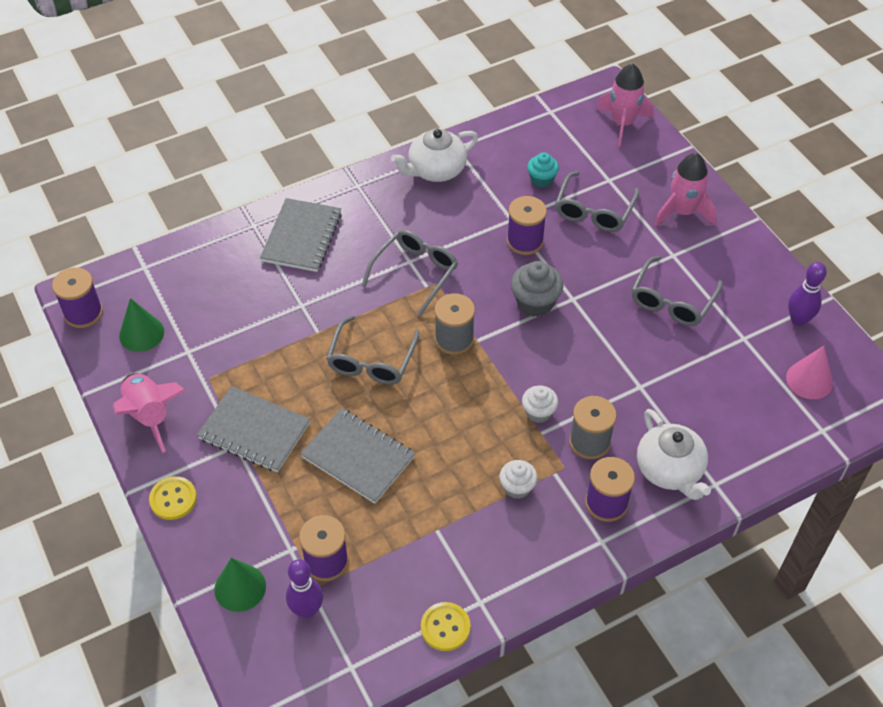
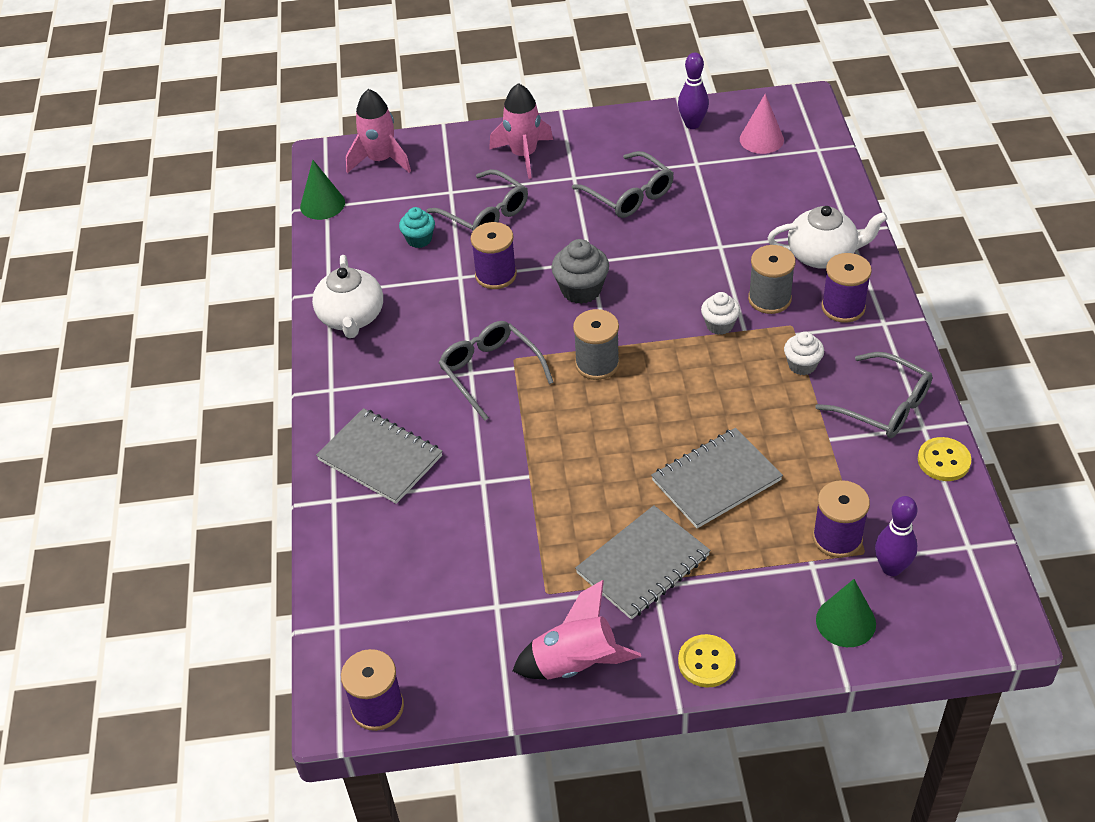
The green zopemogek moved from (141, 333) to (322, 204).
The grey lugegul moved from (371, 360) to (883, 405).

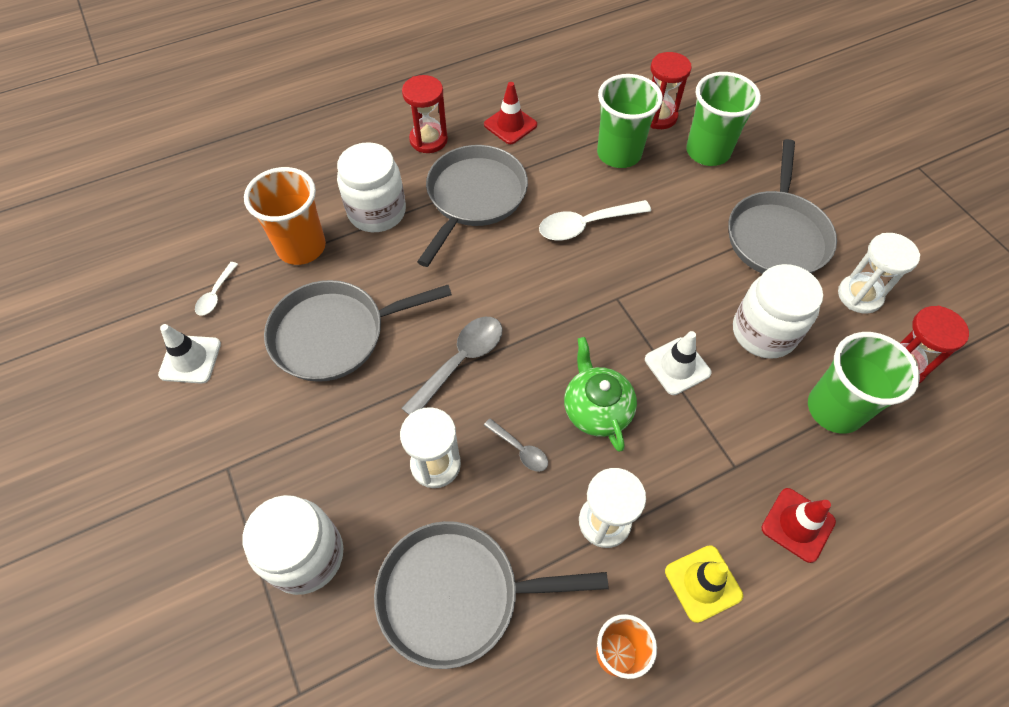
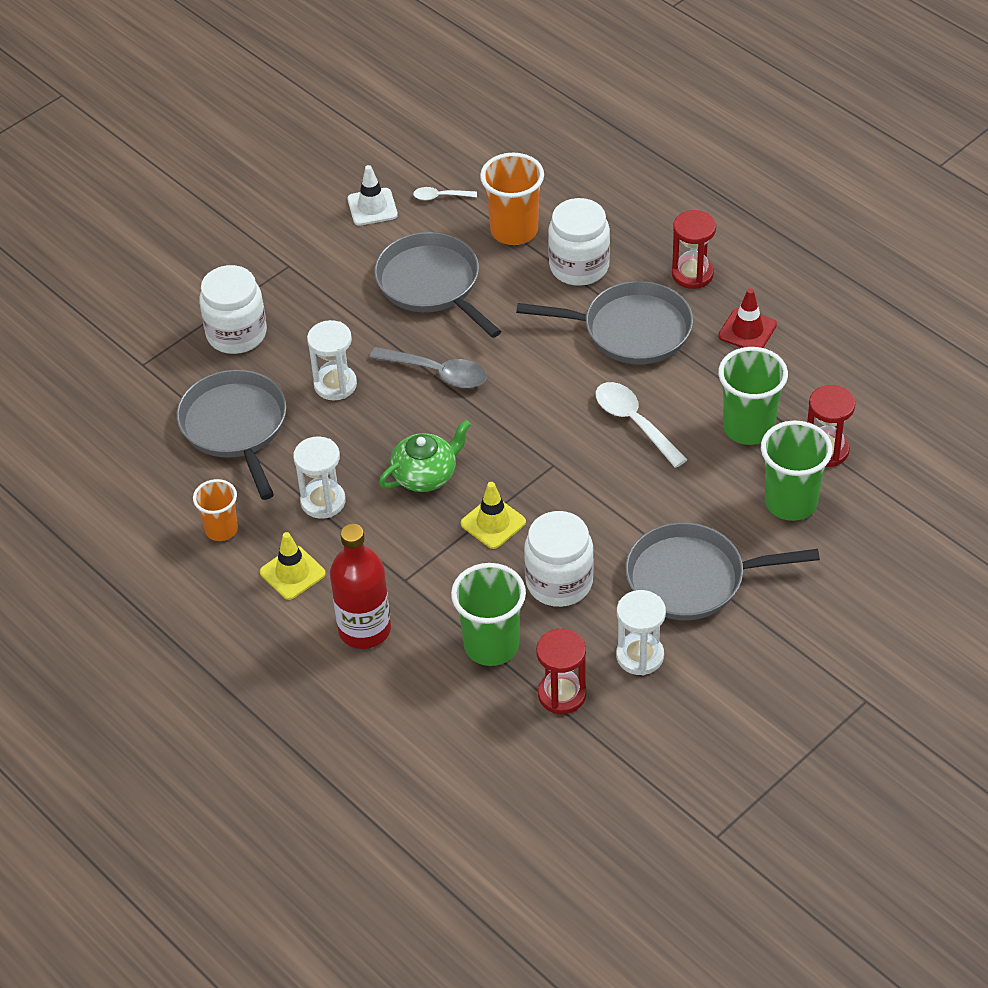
The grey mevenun at (520, 449) disappeared.
The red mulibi at (797, 525) was replaced by the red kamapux at (364, 629).
The white mulibi at (677, 366) became the yellow mulibi at (493, 523).

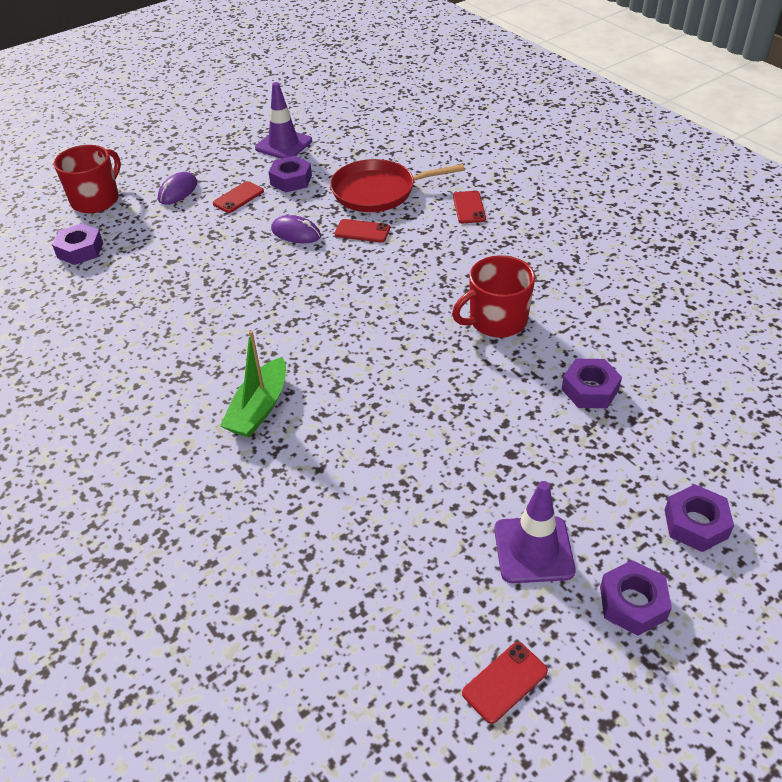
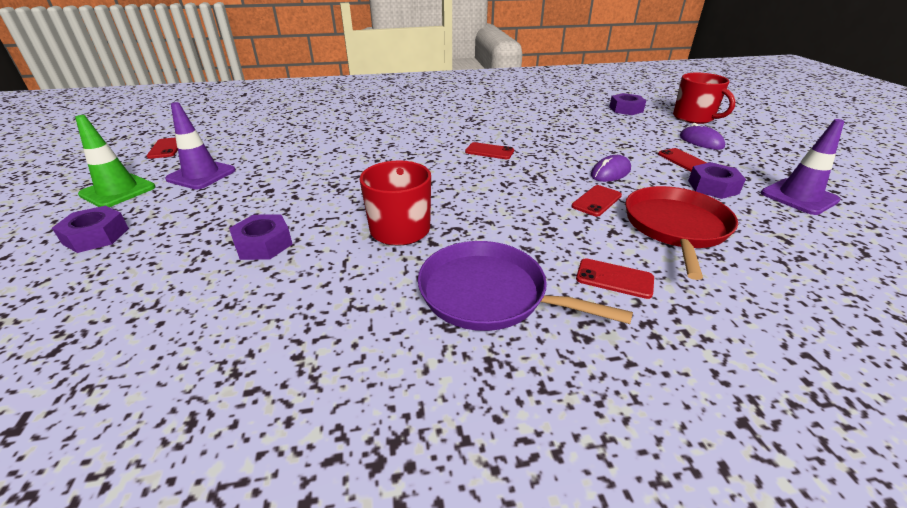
The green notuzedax at (259, 408) disappeared.
The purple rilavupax at (489, 294) appeared.
The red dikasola at (489, 151) appeared.
The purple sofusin at (632, 603) was replaced by the green mulibi at (118, 191).

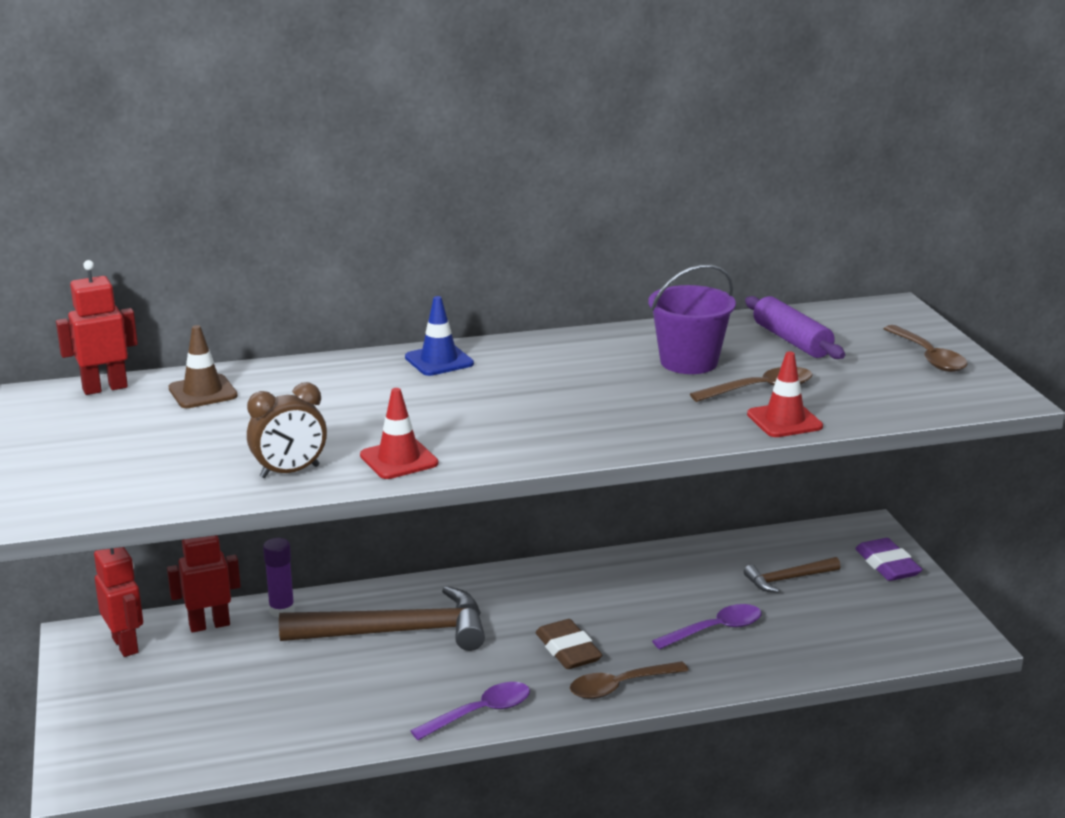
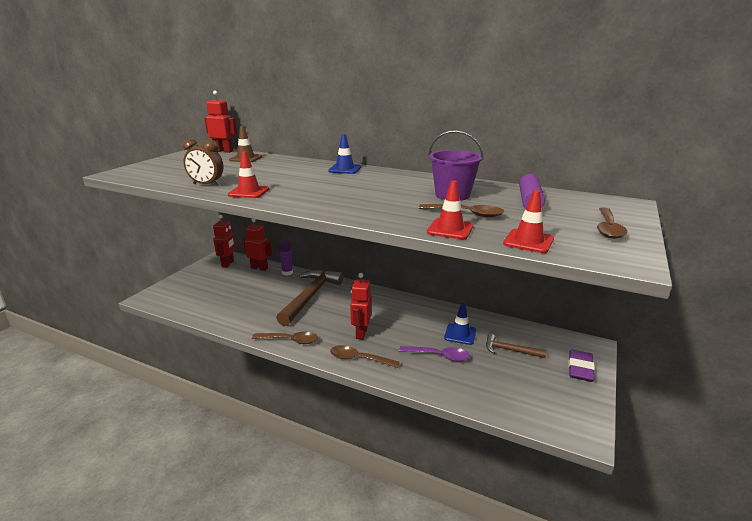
The blue mulibi at (460, 334) appeared.
The red mulibi at (528, 241) appeared.
The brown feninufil at (568, 650) was replaced by the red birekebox at (361, 333).
The purple mevenun at (480, 713) became the brown mevenun at (290, 340).
The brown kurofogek at (397, 632) turned 105 degrees counterclockwise.

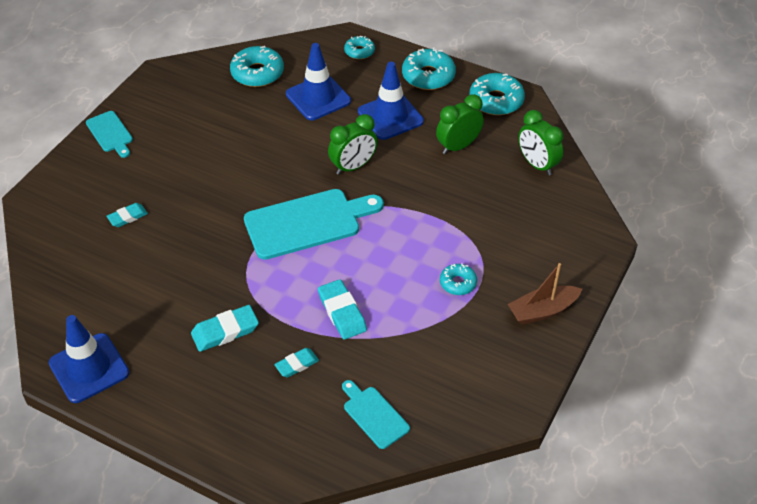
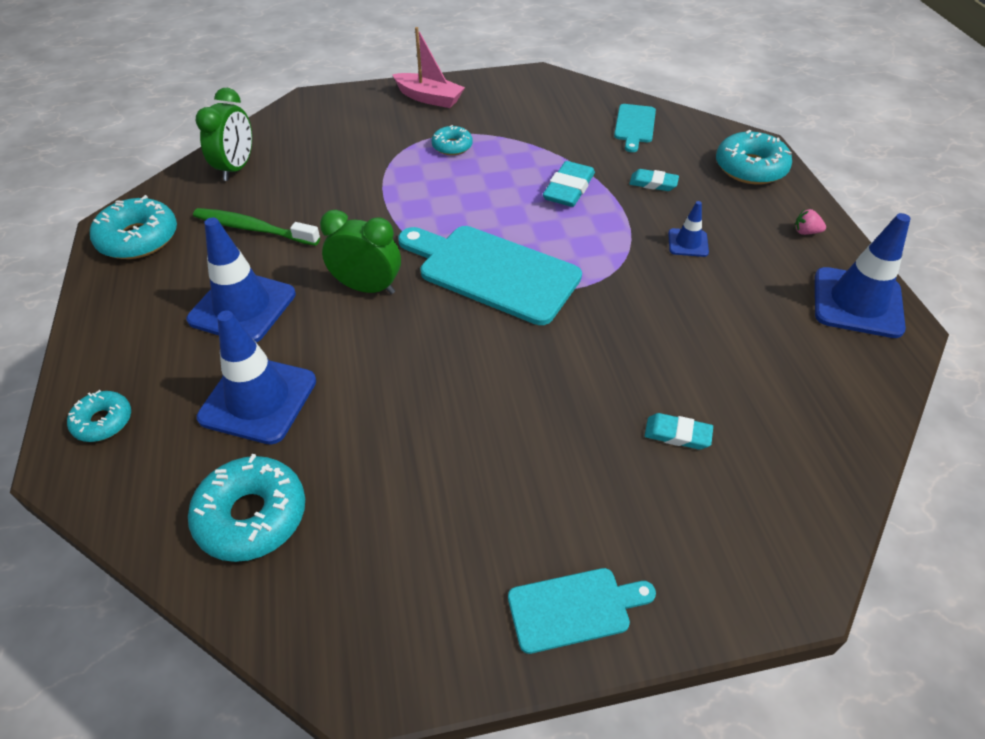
The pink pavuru at (805, 232) appeared.
The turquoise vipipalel moved from (428, 76) to (750, 168).
The turquoise feninufil at (225, 331) was replaced by the blue mulibi at (688, 243).
The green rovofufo at (458, 146) was replaced by the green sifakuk at (253, 229).
The brown notuzedax at (543, 311) became the pink notuzedax at (429, 98).
The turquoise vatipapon at (110, 133) turned 60 degrees clockwise.

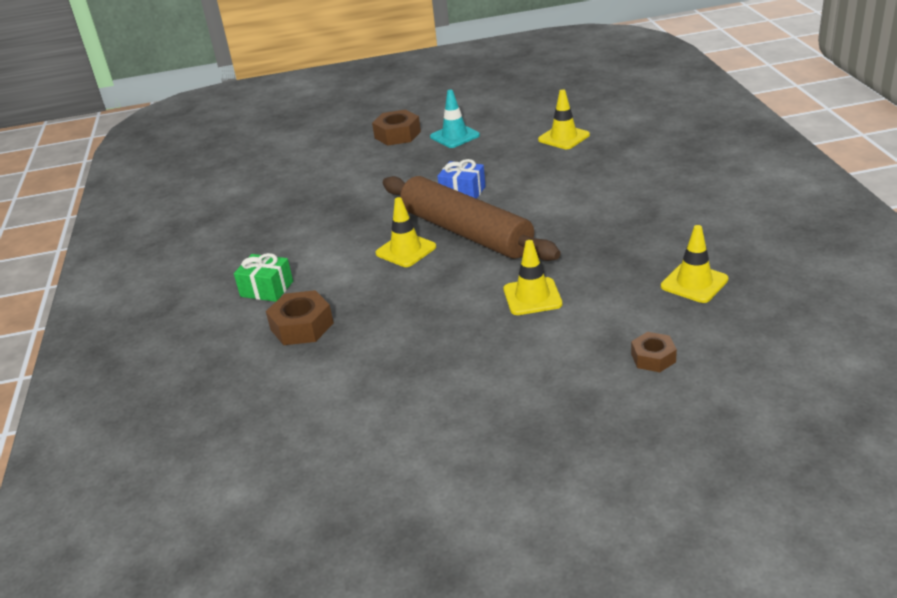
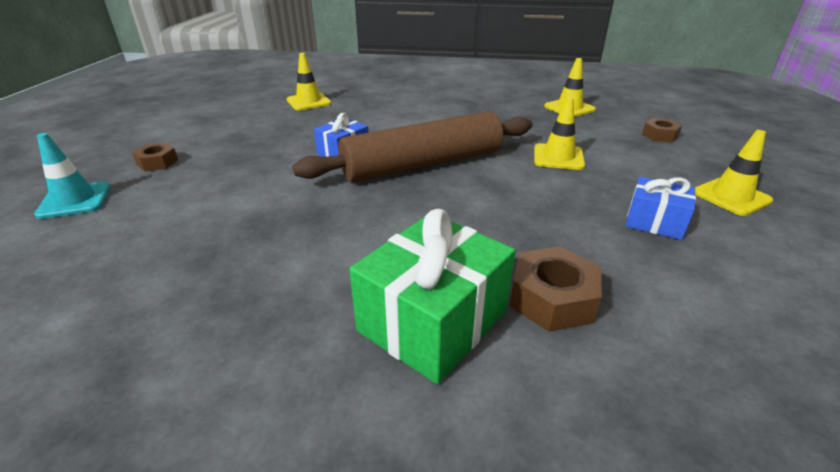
The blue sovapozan at (654, 222) appeared.
The yellow mulibi moved from (406, 250) to (731, 196).
The turquoise mulibi moved from (454, 136) to (75, 200).
The green sovapozan at (267, 289) changed to 1.74 times the size.
The brown sofusin at (397, 135) changed to 0.64 times the size.

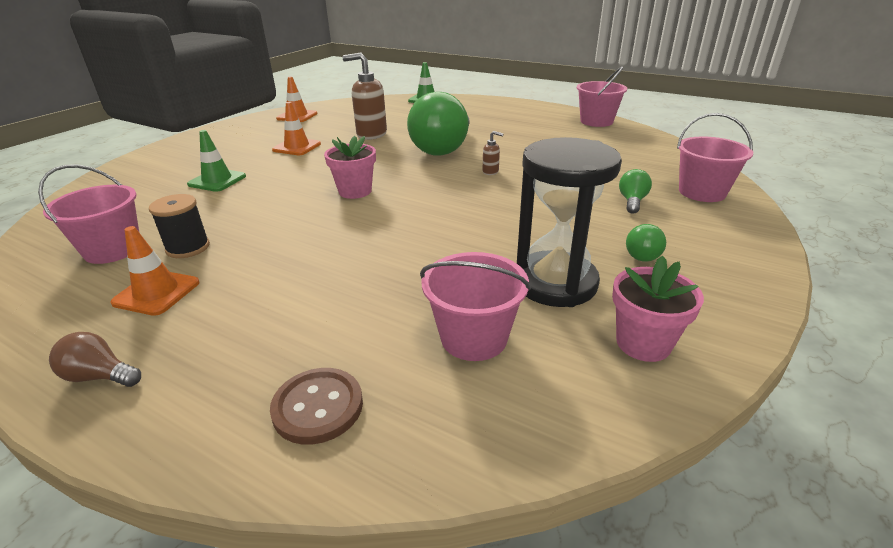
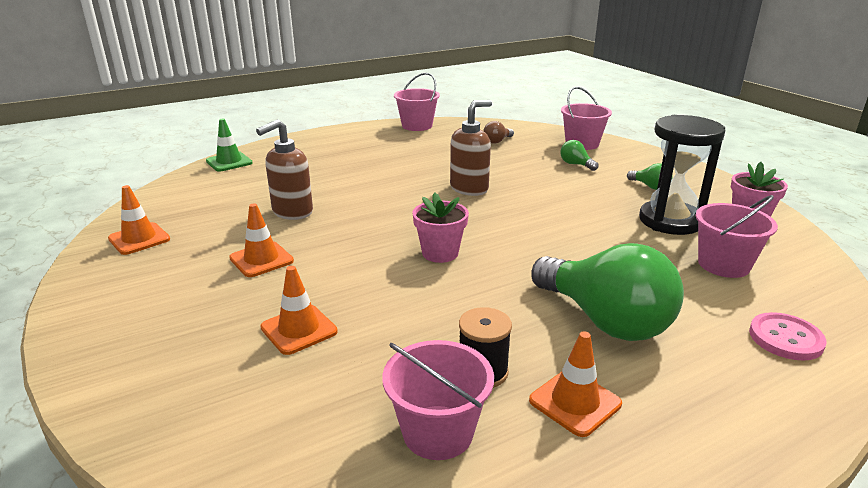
The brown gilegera moved from (100, 376) to (497, 141).
The green gilegera moved from (443, 148) to (605, 320).
The green mulibi at (217, 180) became the orange mulibi at (299, 329).
The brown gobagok at (318, 407) became the pink gobagok at (785, 338).
The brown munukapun at (490, 172) changed to 2.19 times the size.

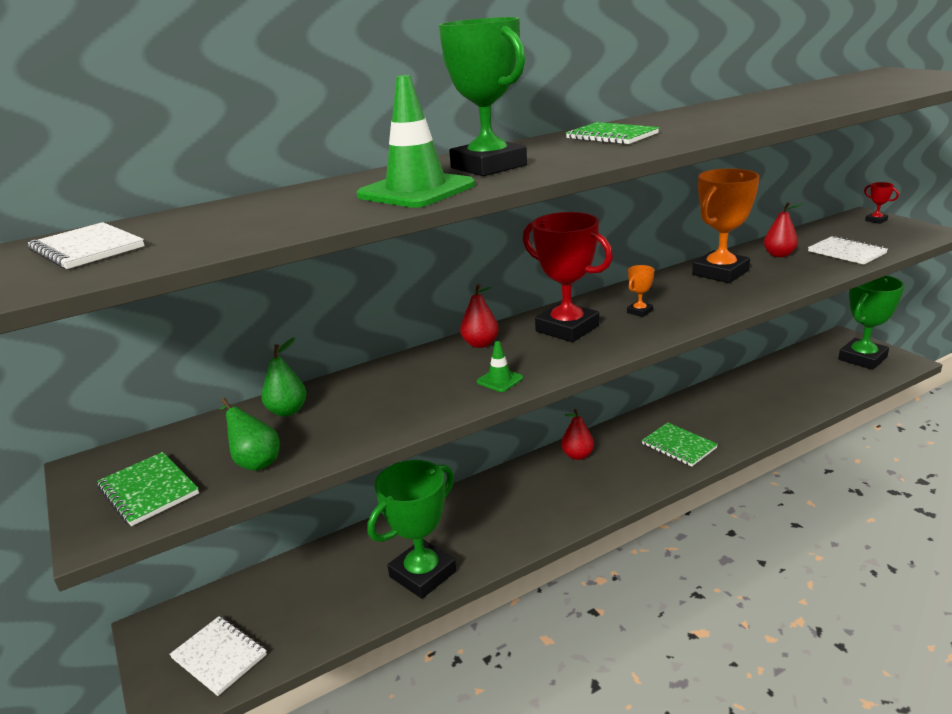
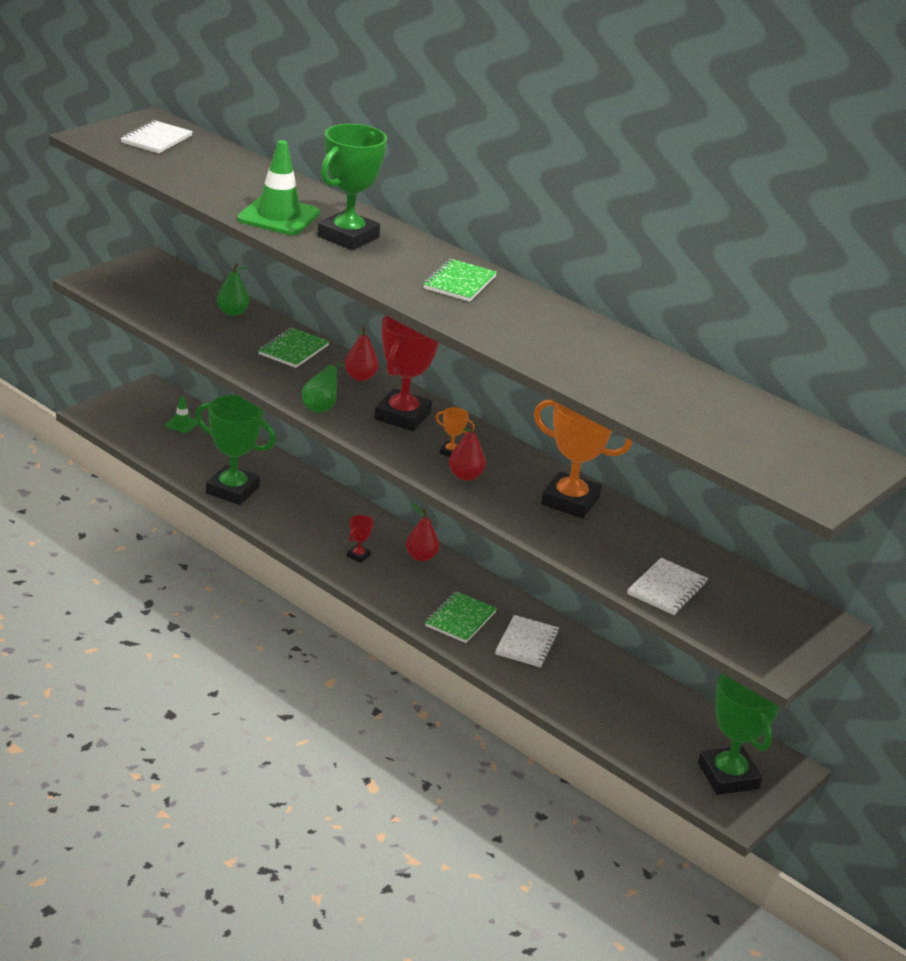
The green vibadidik moved from (148, 490) to (293, 350).
The white vibadidik moved from (219, 656) to (527, 643).
The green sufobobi moved from (255, 461) to (321, 407).
The green mulibi moved from (500, 380) to (181, 424).
The red sufobobi moved from (779, 255) to (465, 476).
The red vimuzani moved from (876, 220) to (358, 556).
The green vimuzani at (862, 358) turned 45 degrees clockwise.

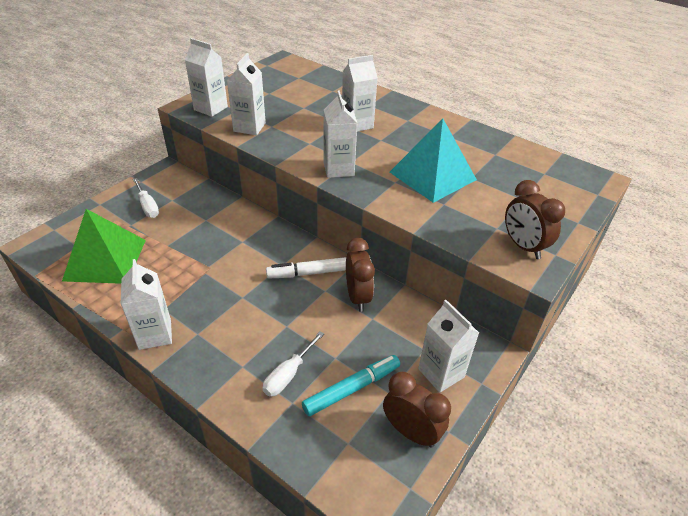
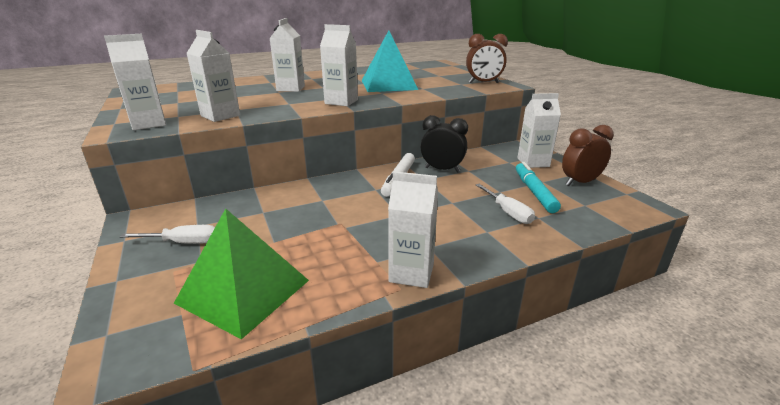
The brown rovofufo at (358, 297) became the black rovofufo at (442, 170).

